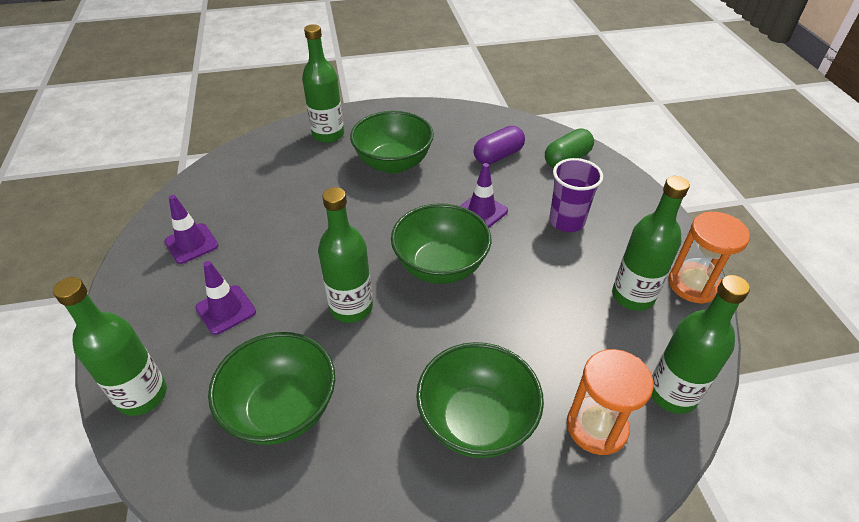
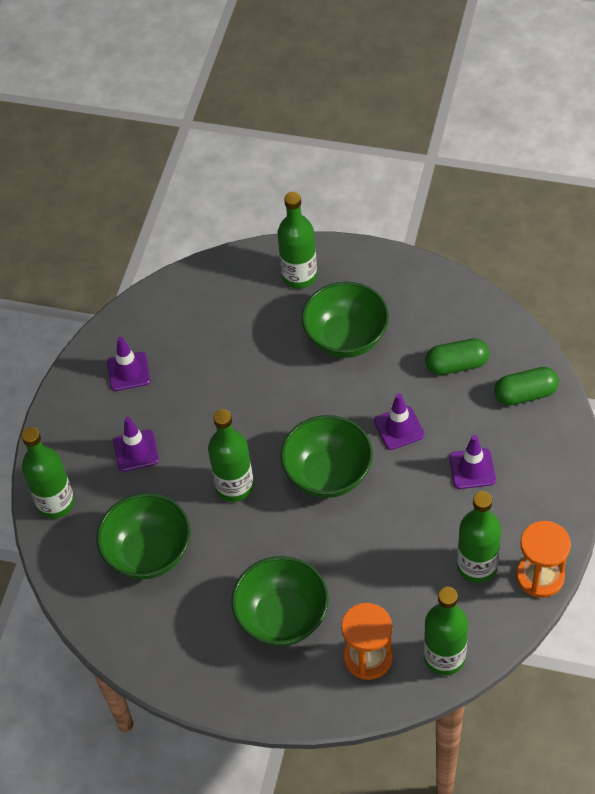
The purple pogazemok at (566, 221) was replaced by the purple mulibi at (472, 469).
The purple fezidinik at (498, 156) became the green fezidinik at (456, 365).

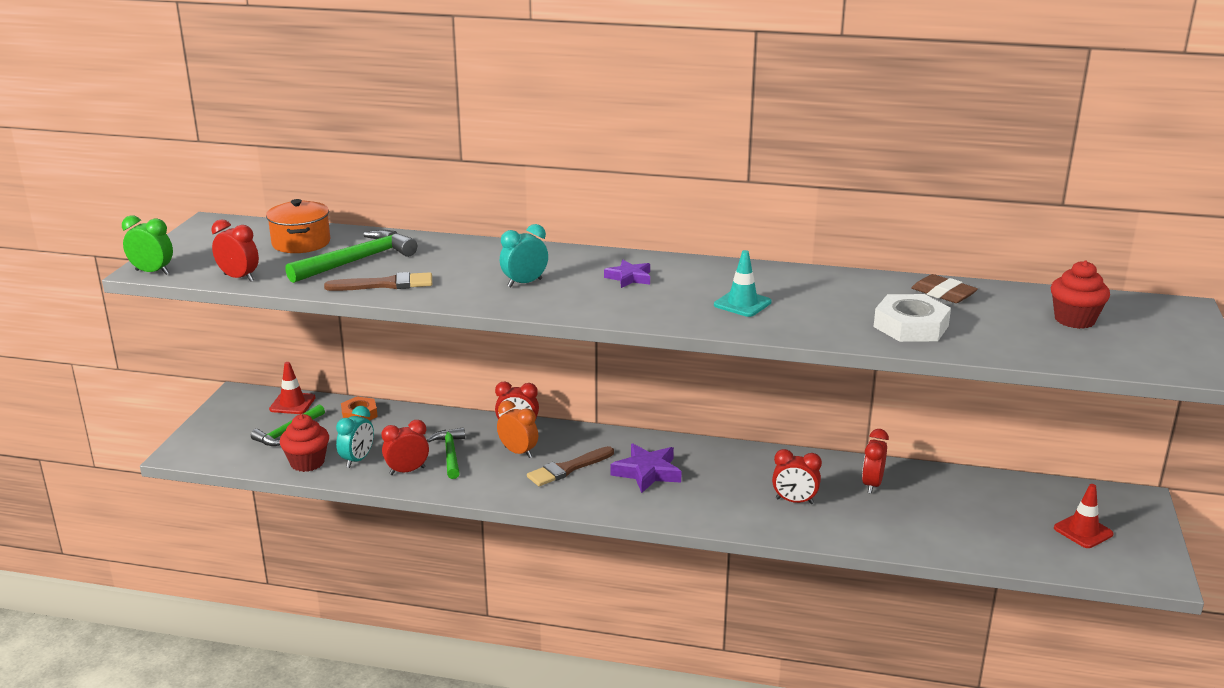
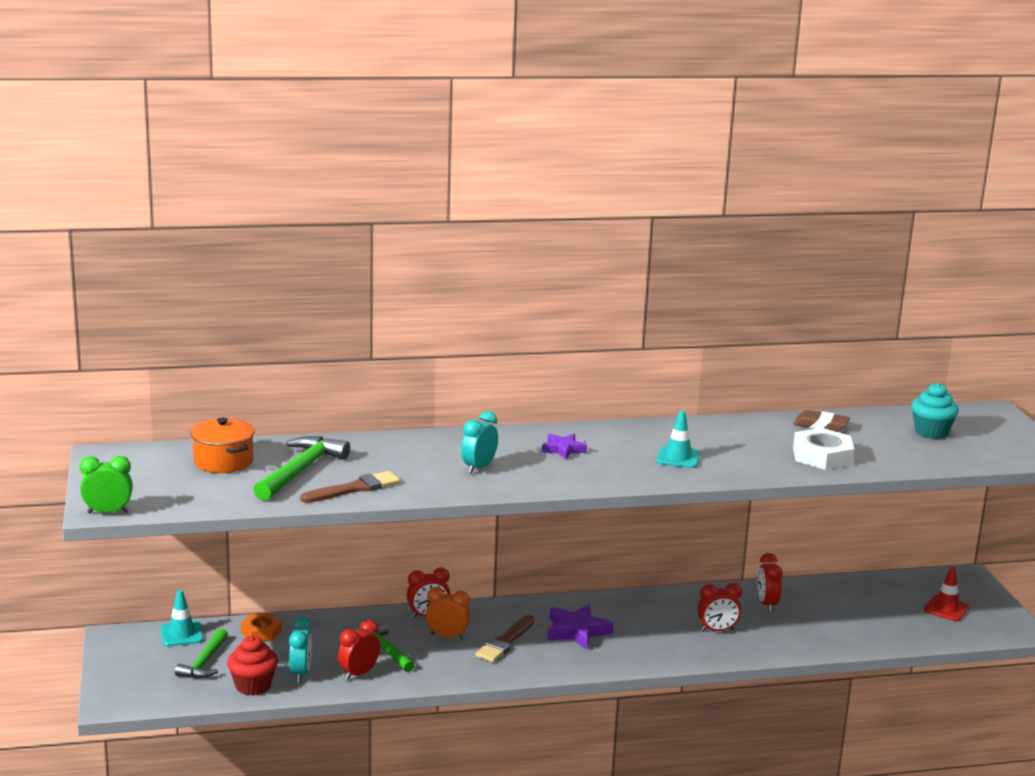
The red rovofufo at (239, 278) disappeared.
The red mulibi at (292, 403) became the turquoise mulibi at (181, 634).
The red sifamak at (1074, 320) became the turquoise sifamak at (931, 432).

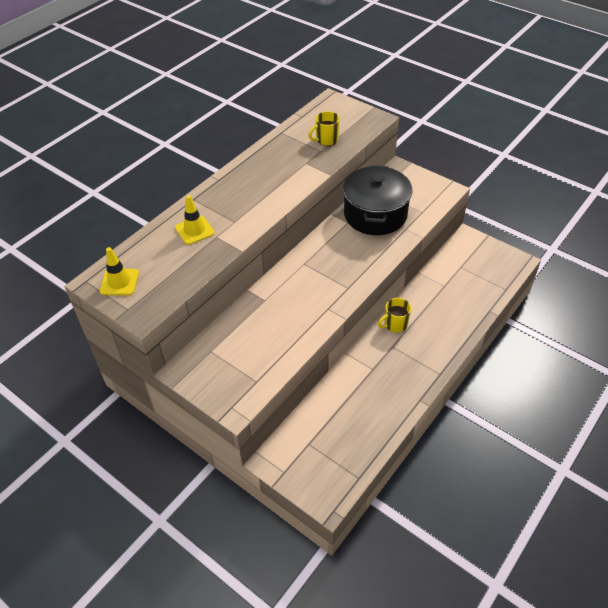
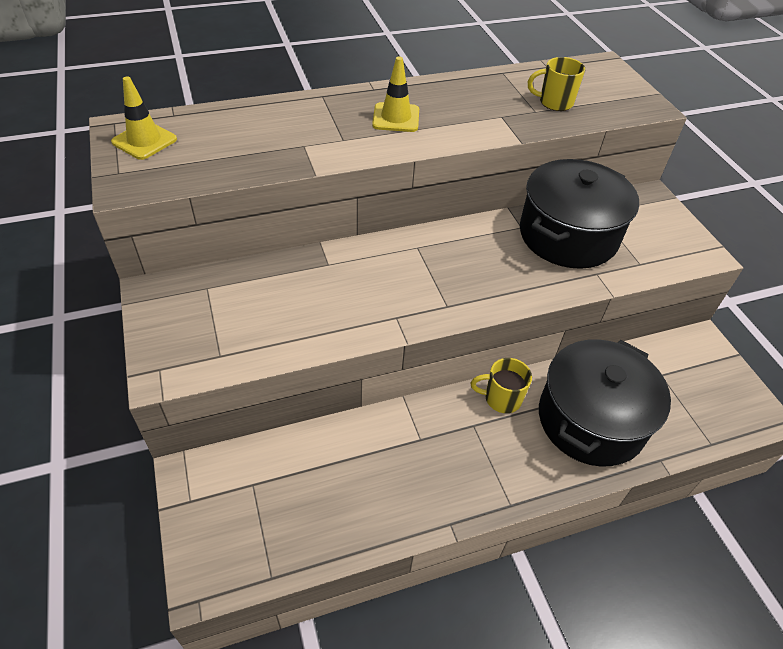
The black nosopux at (591, 420) appeared.
The yellow mulibi moved from (194, 230) to (396, 118).

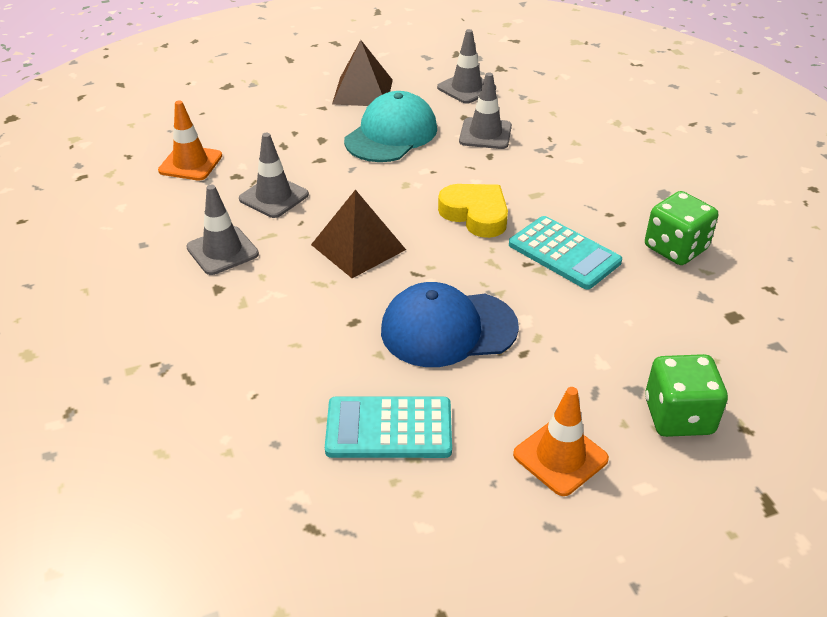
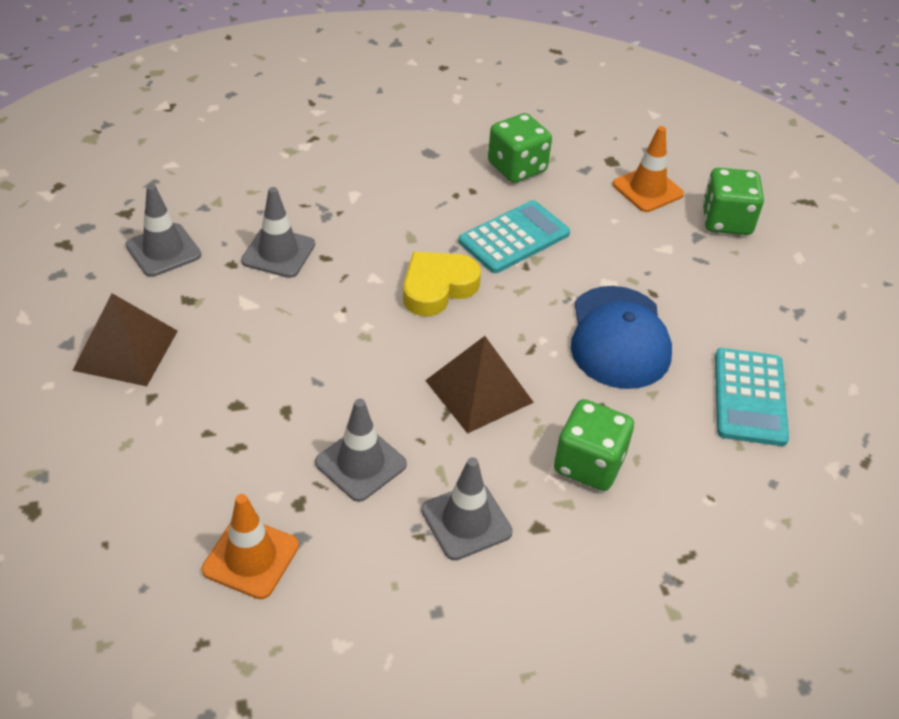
The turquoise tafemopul at (391, 134) disappeared.
The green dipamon at (589, 464) appeared.
The orange mulibi moved from (560, 457) to (647, 189).

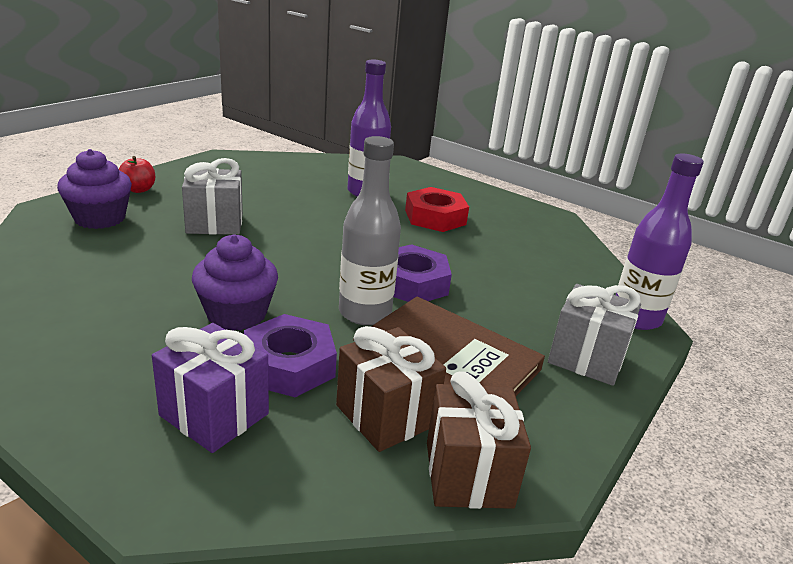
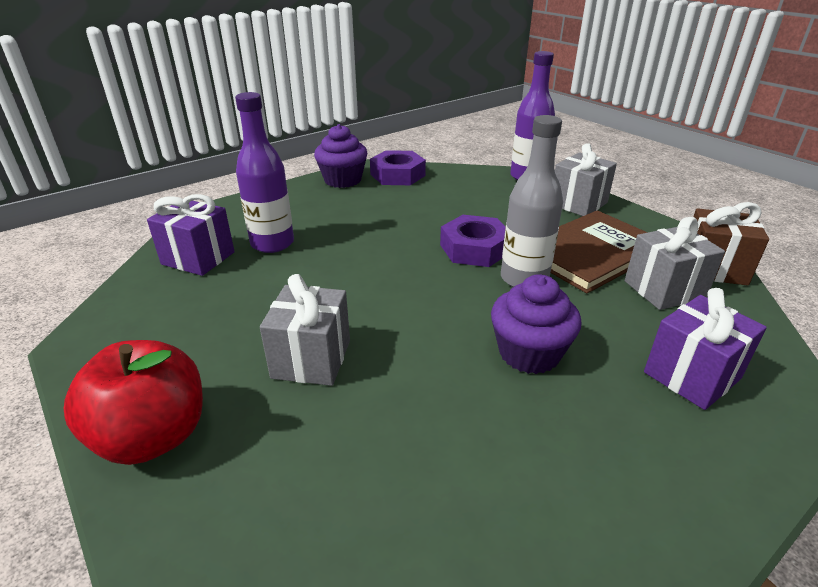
The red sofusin at (435, 217) disappeared.
The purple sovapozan at (198, 258) appeared.
The purple sifamak moved from (100, 218) to (343, 180).
The purple sofusin moved from (289, 365) to (397, 175).
The brown sovapozan at (385, 415) became the grey sovapozan at (664, 290).
The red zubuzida at (138, 189) changed to 2.00 times the size.

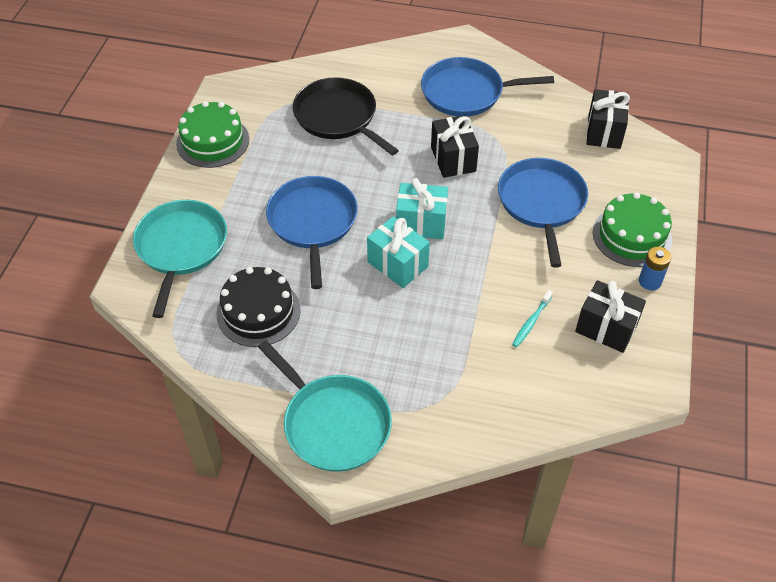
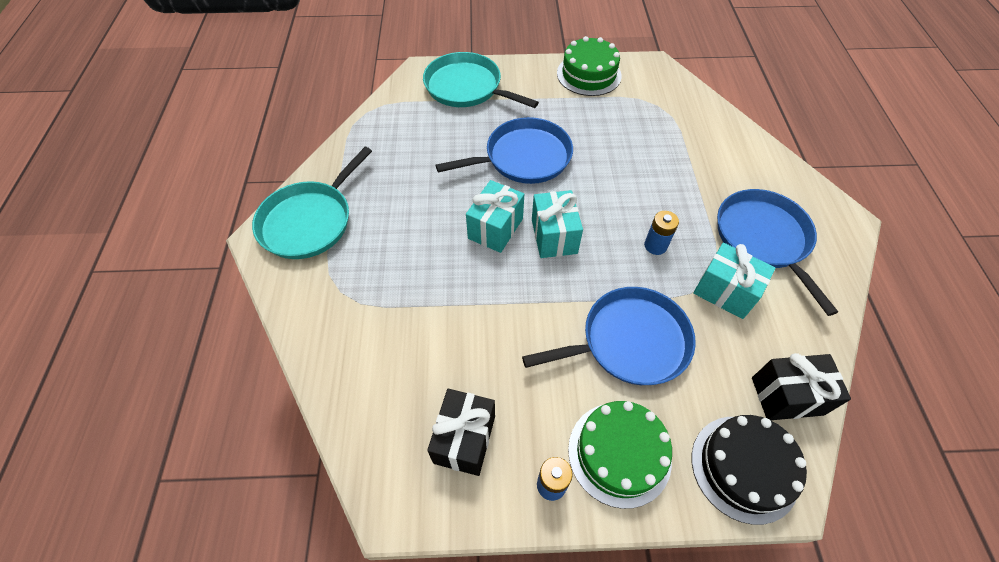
The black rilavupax at (338, 117) disappeared.
The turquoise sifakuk at (531, 322) disappeared.
The turquoise sovapozan at (725, 292) appeared.
The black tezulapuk moved from (258, 312) to (744, 468).
The black sovapozan at (453, 159) was replaced by the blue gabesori at (655, 246).
The turquoise rilavupax at (181, 248) turned 135 degrees counterclockwise.

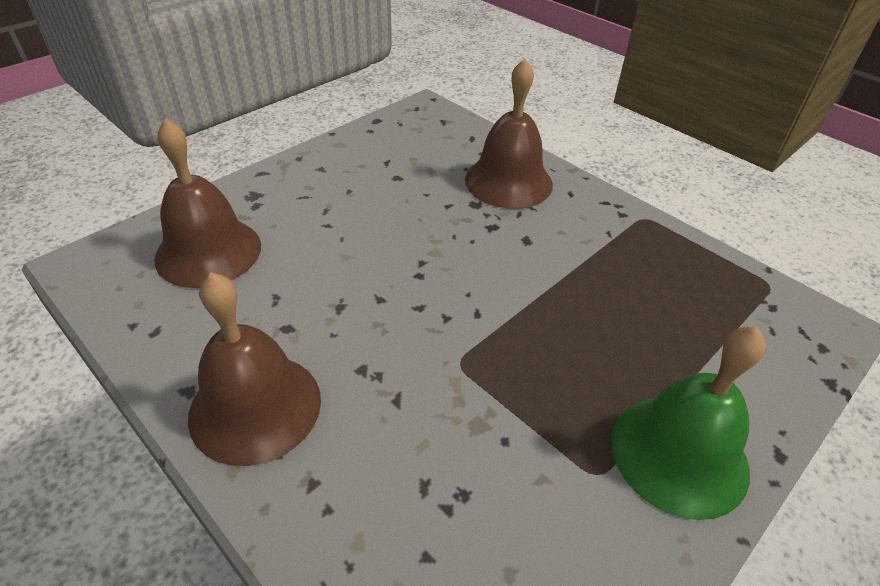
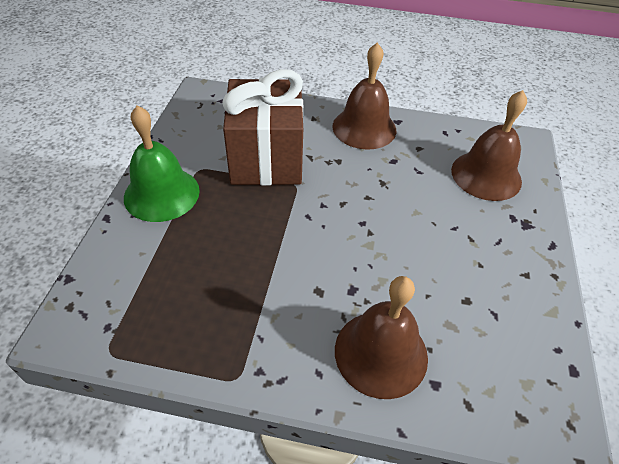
The brown sovapozan at (266, 159) appeared.

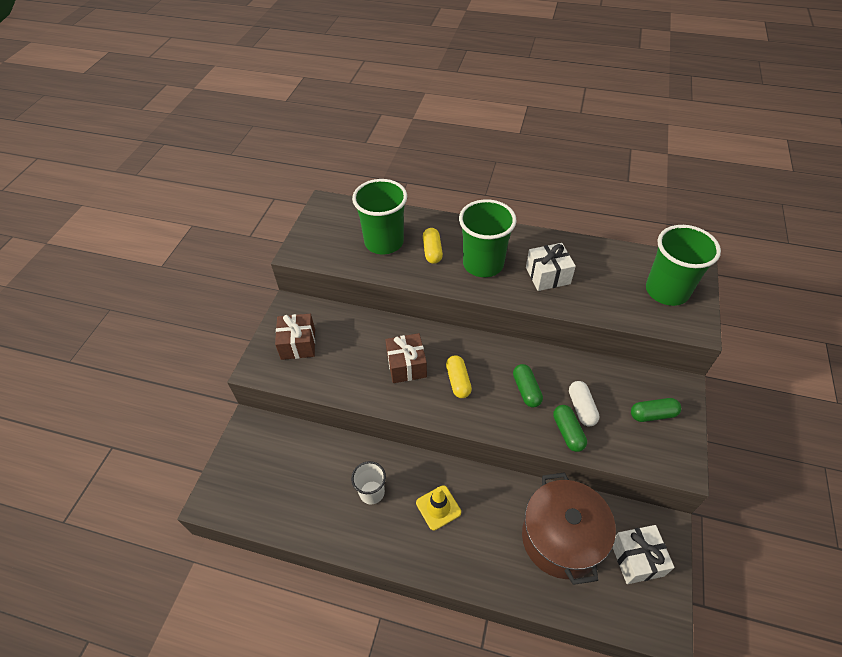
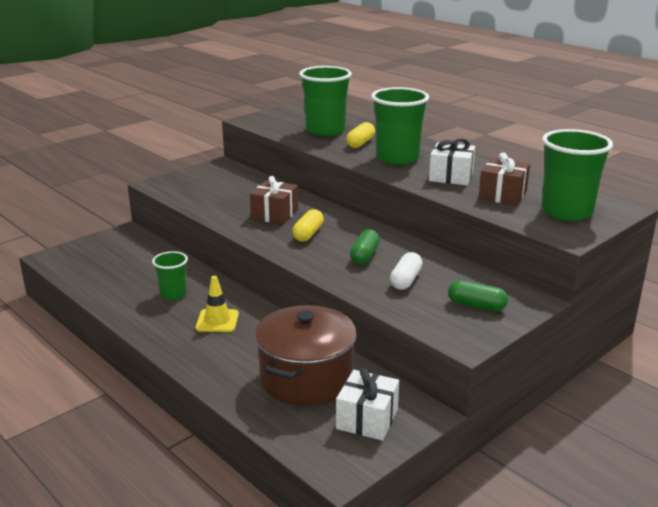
The green fezidinik at (568, 432) disappeared.
The brown sovapozan moved from (298, 344) to (502, 195).
The white pogazemok at (372, 492) became the green pogazemok at (173, 294).

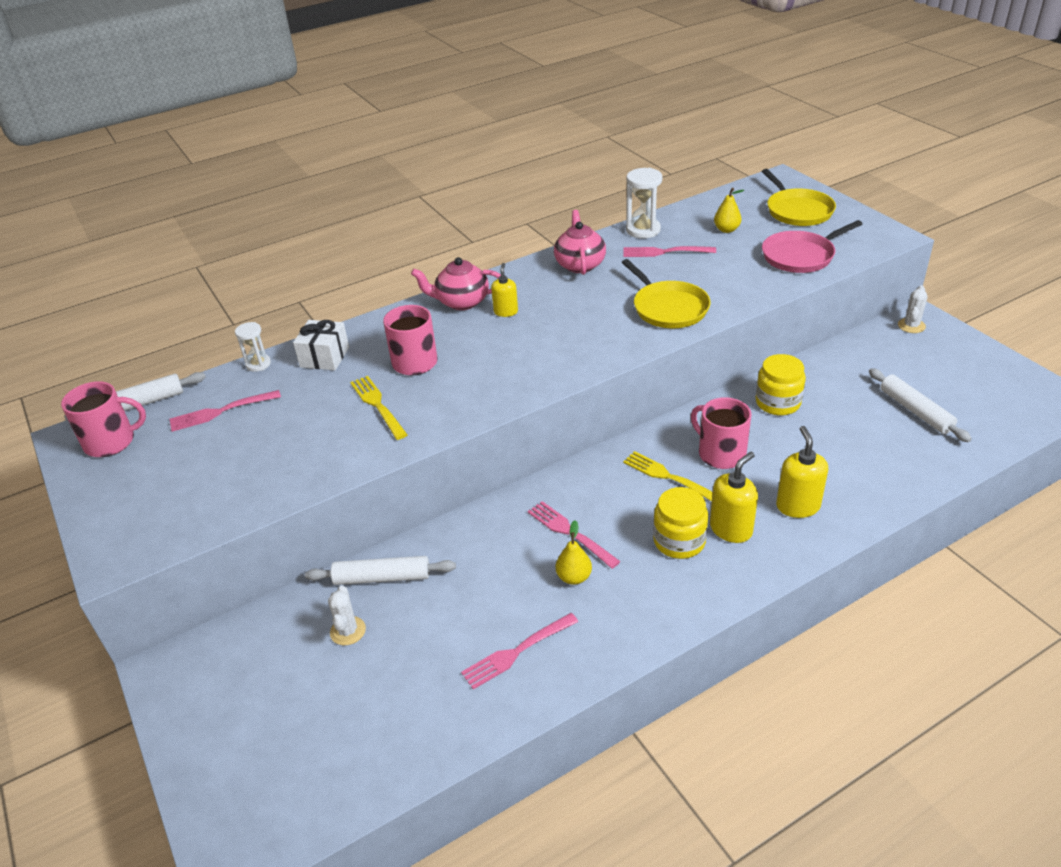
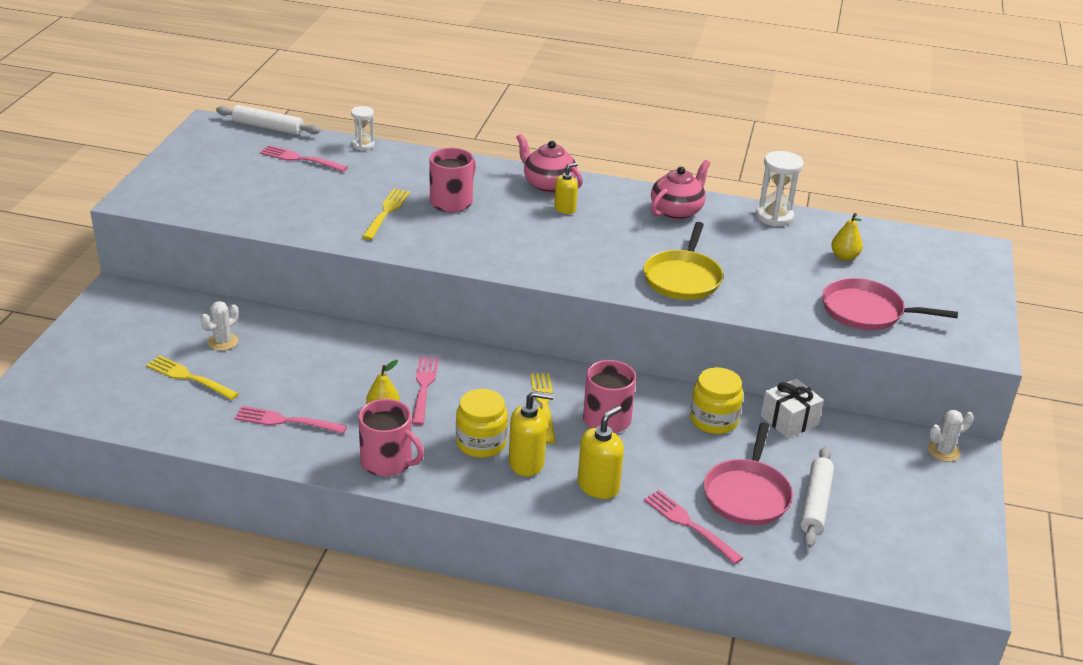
The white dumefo at (382, 577) disappeared.
The yellow rilavupax at (797, 210) disappeared.
The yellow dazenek at (189, 377) appeared.
The pink rilavupax at (747, 494) appeared.
The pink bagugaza moved from (111, 442) to (387, 462).
The white sovapozan moved from (324, 357) to (789, 420).
The pink dazenek moved from (664, 252) to (689, 525).

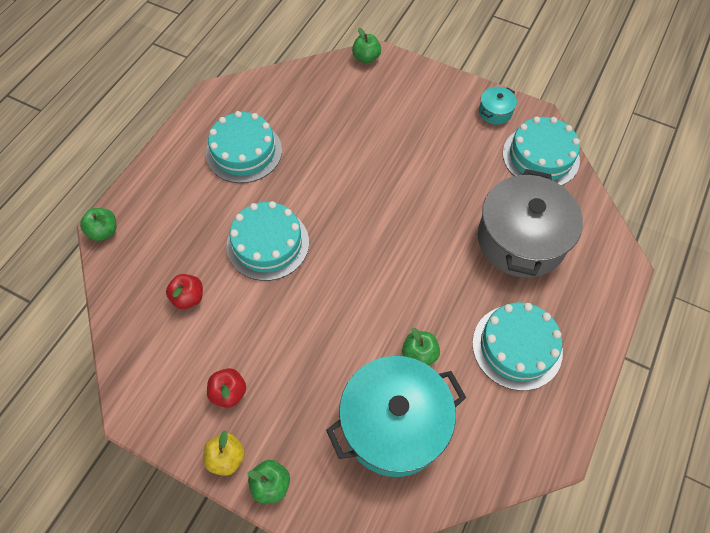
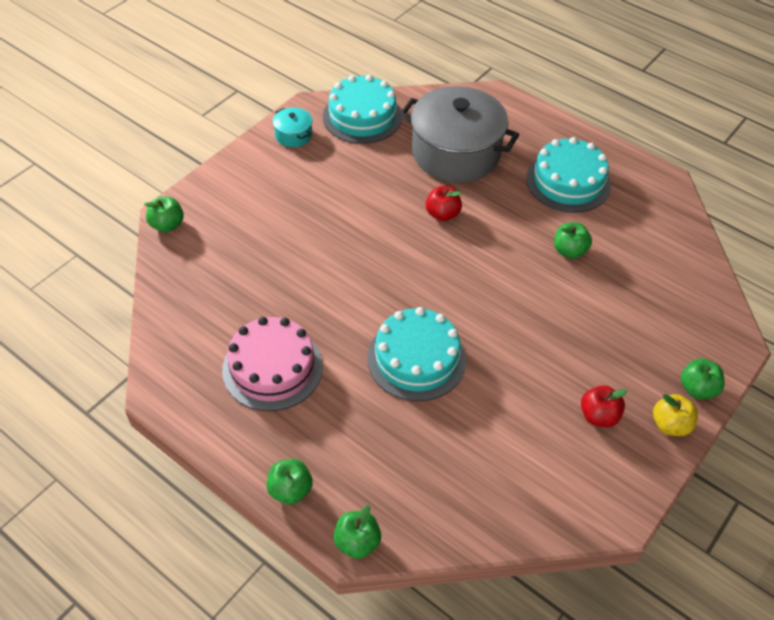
The turquoise nosopux at (394, 424) disappeared.
The green zubuzida at (290, 490) appeared.
The red zubuzida moved from (188, 297) to (442, 214).
The turquoise tezulapuk at (244, 151) became the pink tezulapuk at (272, 368).

